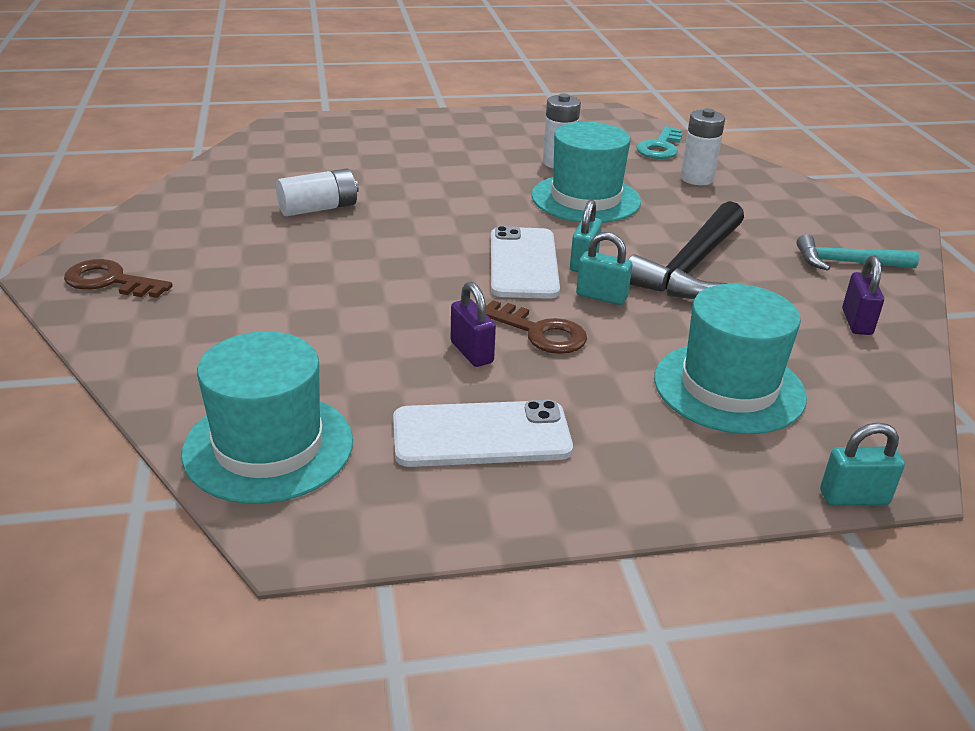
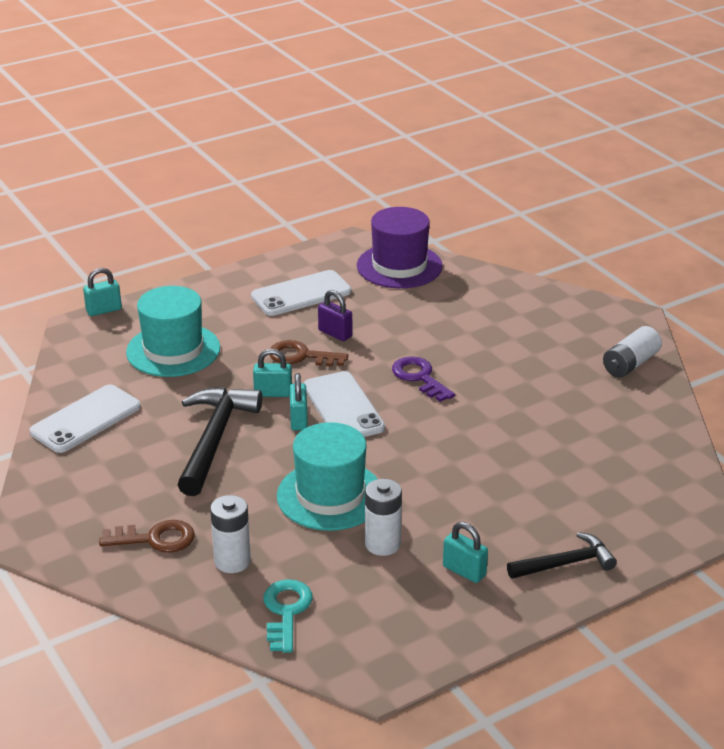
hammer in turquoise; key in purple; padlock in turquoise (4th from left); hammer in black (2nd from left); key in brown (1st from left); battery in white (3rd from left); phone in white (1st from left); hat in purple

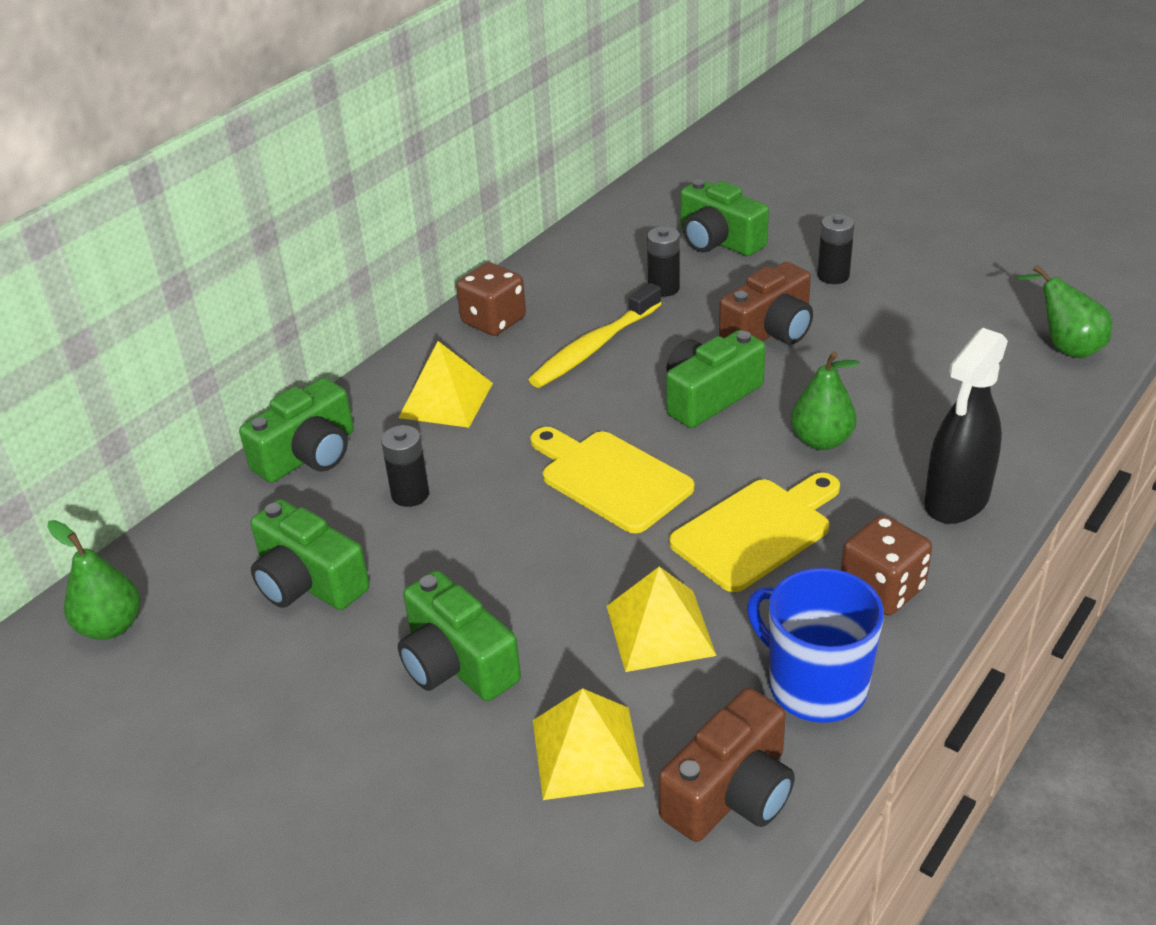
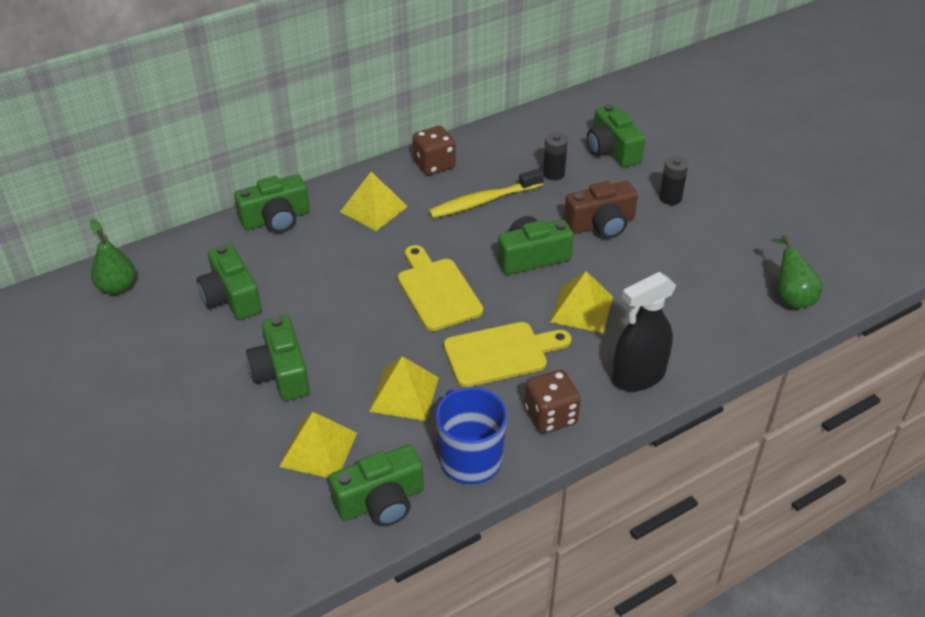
battery in black (1st from left in the first image); pyramid in yellow (4th from left); camera in green (4th from left)

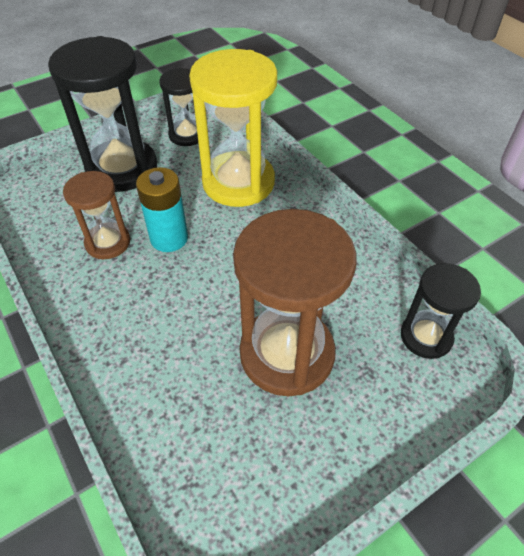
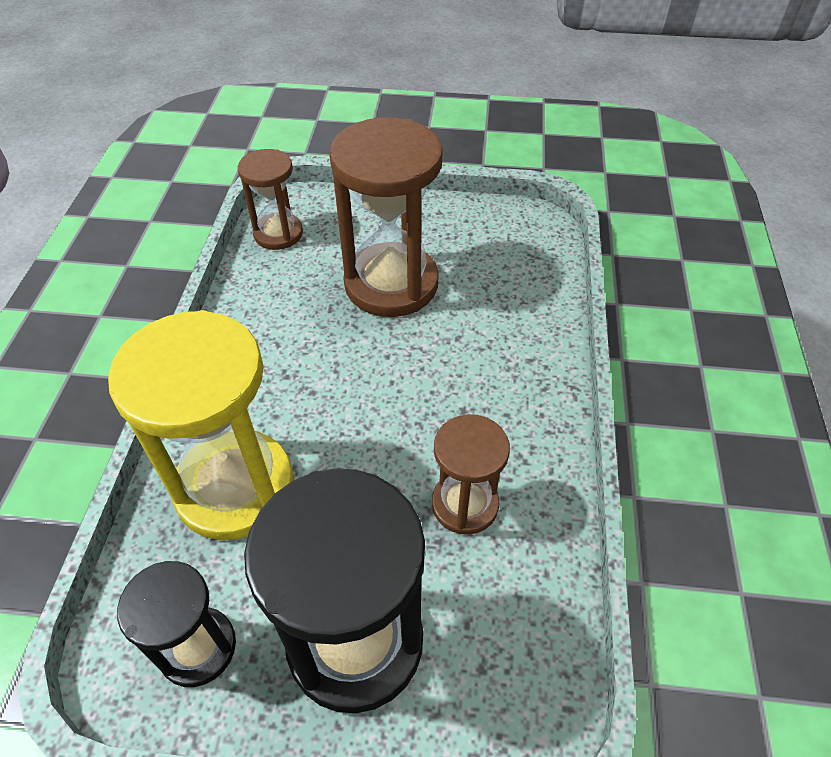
battery in turquoise; hourglass in brown (1st from left)

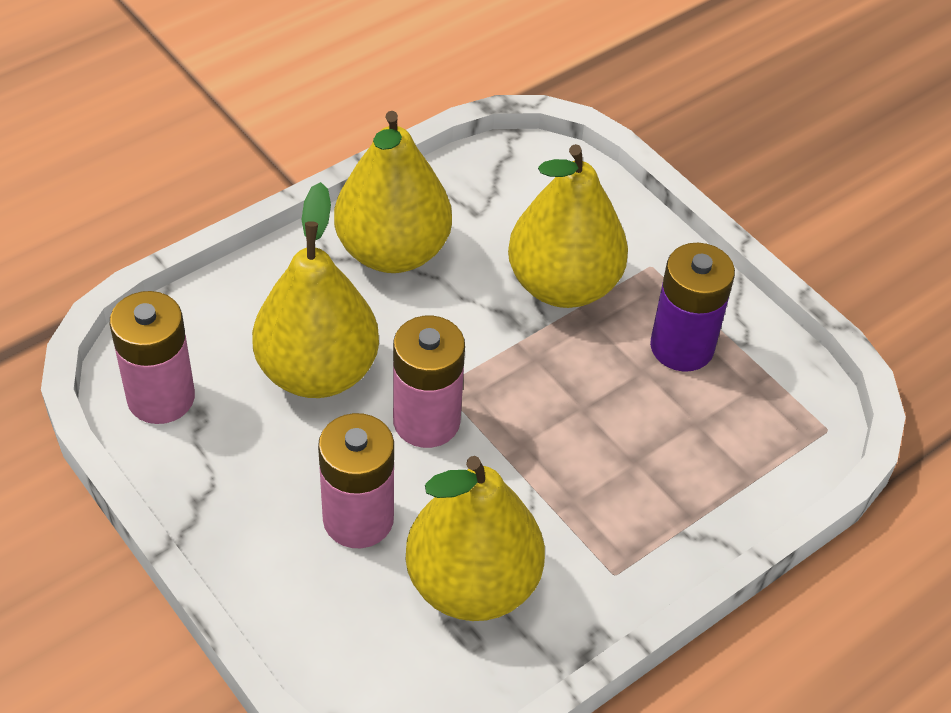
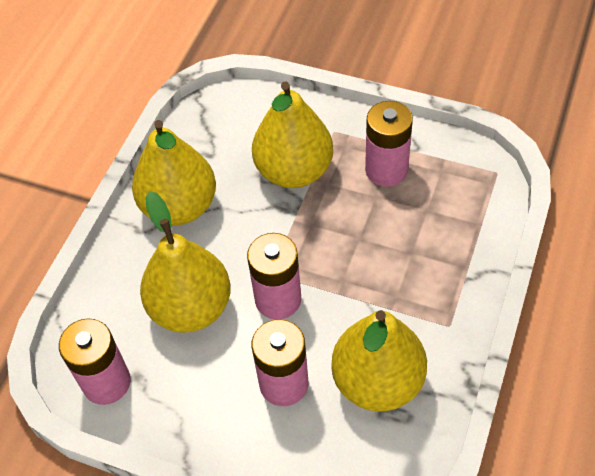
battery in pink (4th from left)

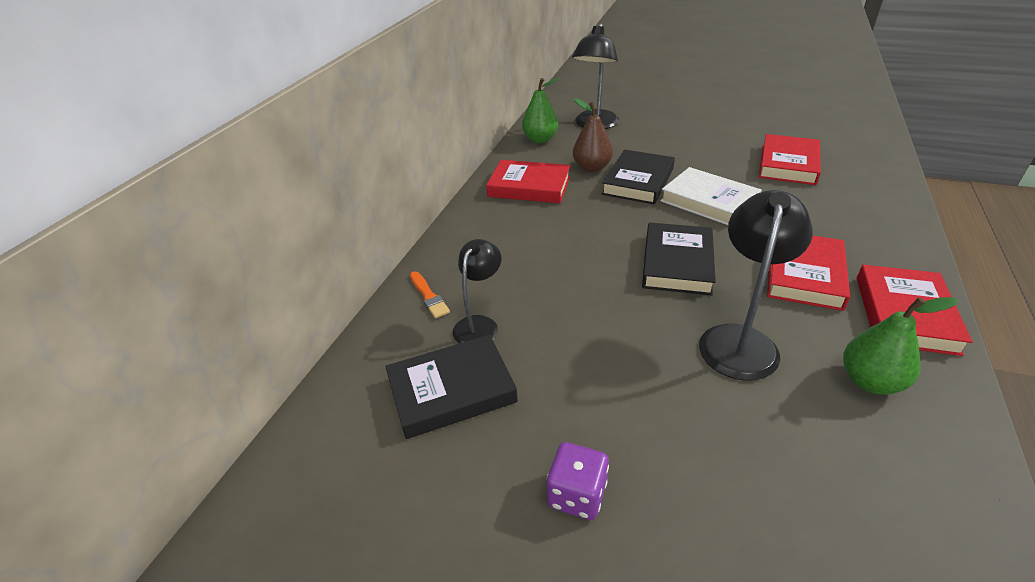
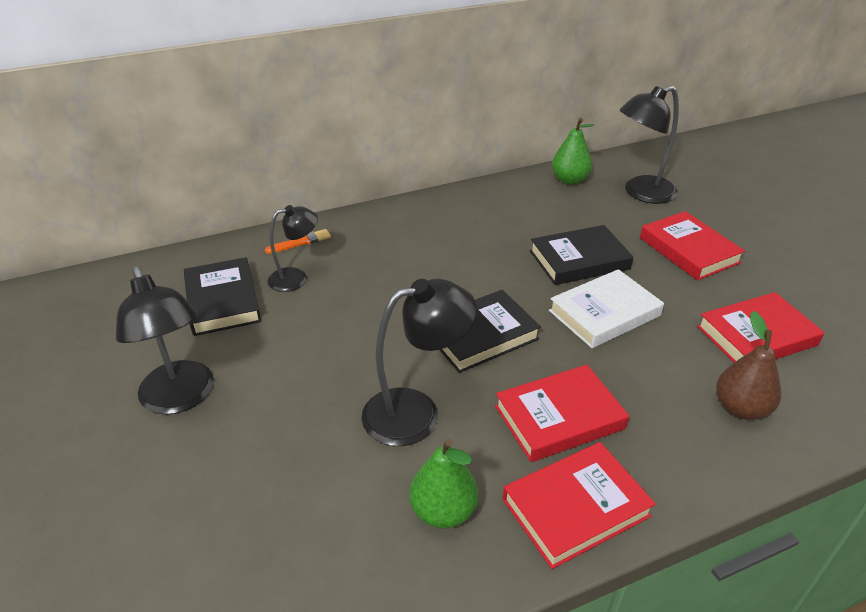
book in red (3rd from left); pear in brown; lamp in black (1st from left); book in black (1st from left); brush in orange; book in white

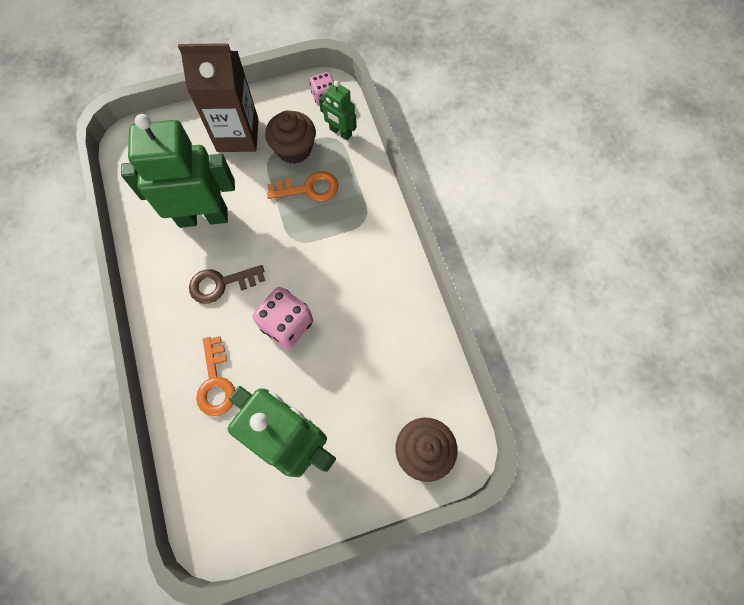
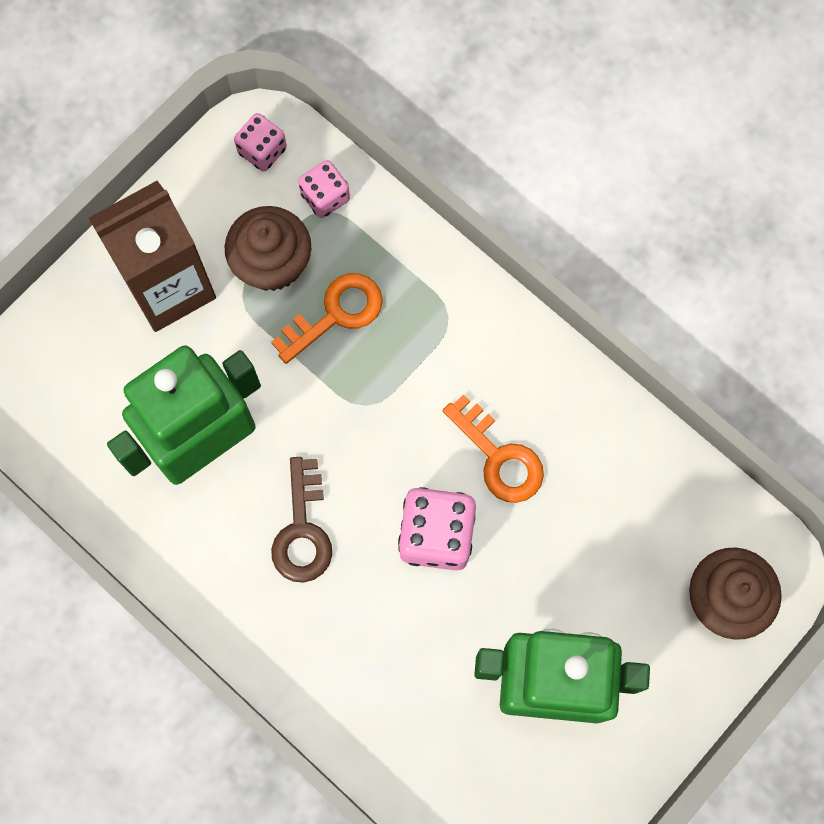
key in orange (2nd from left); dice in pink (2nd from left); key in brown

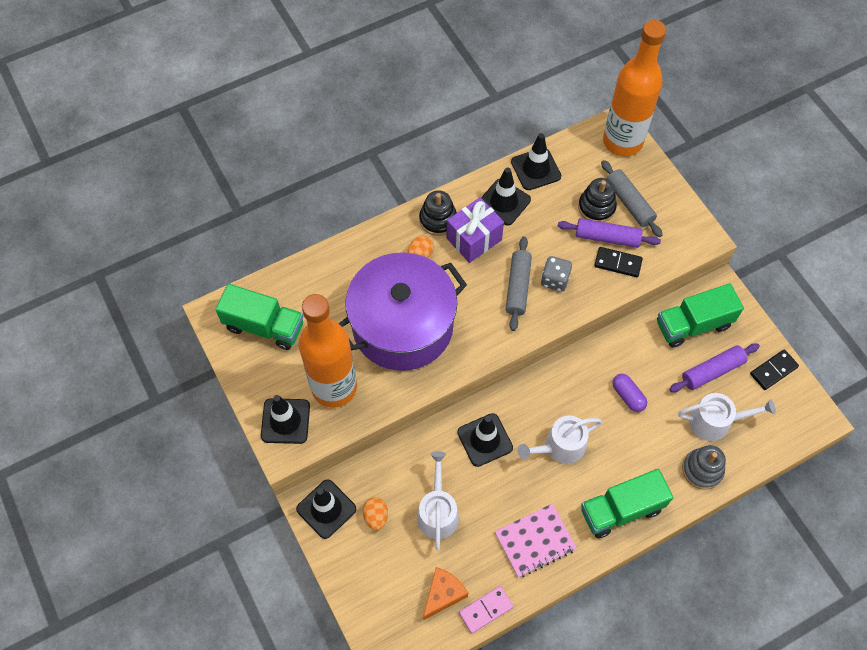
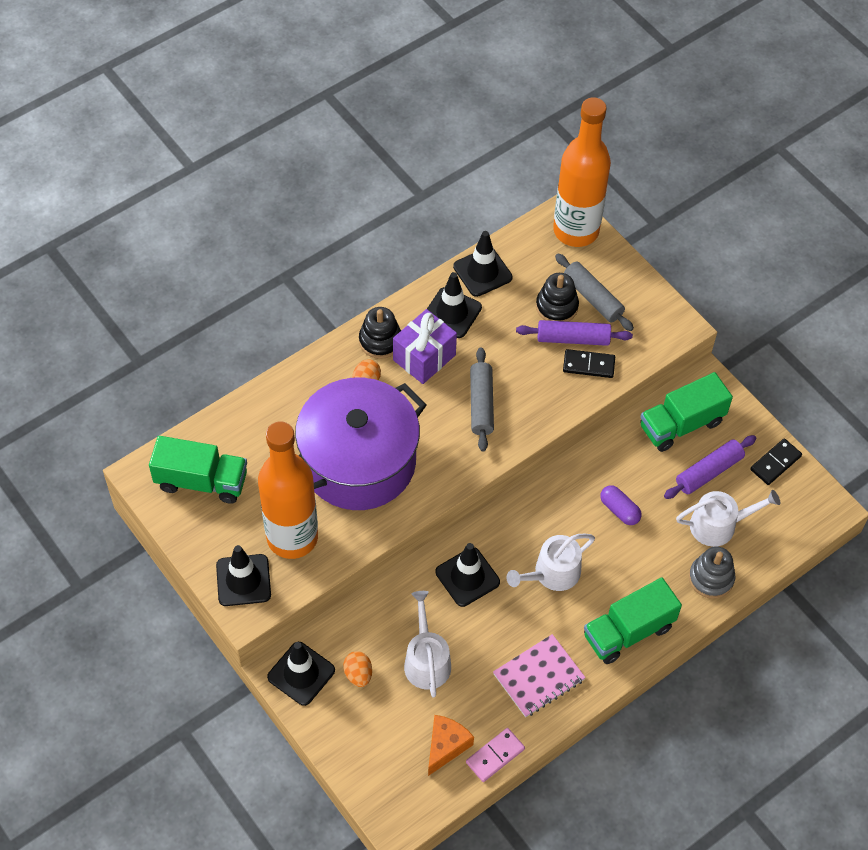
dice in grey

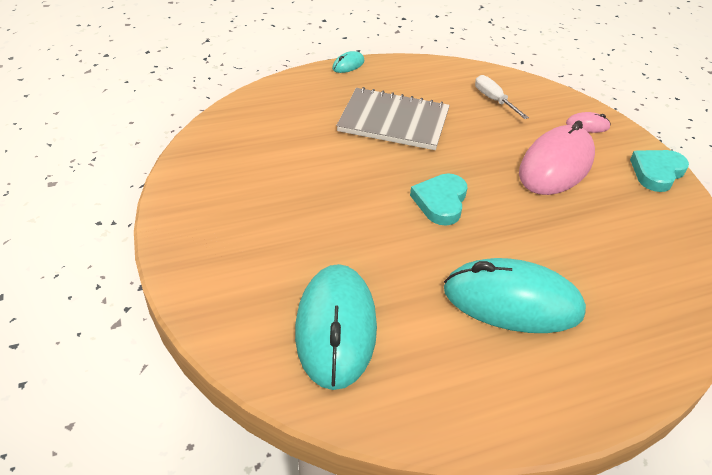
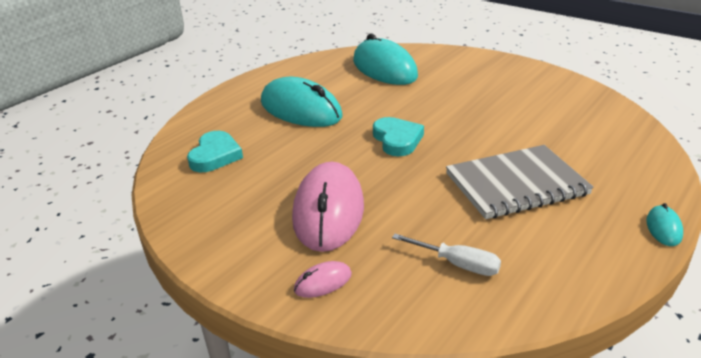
heart in turquoise (1st from left); mouse in turquoise (1st from left)

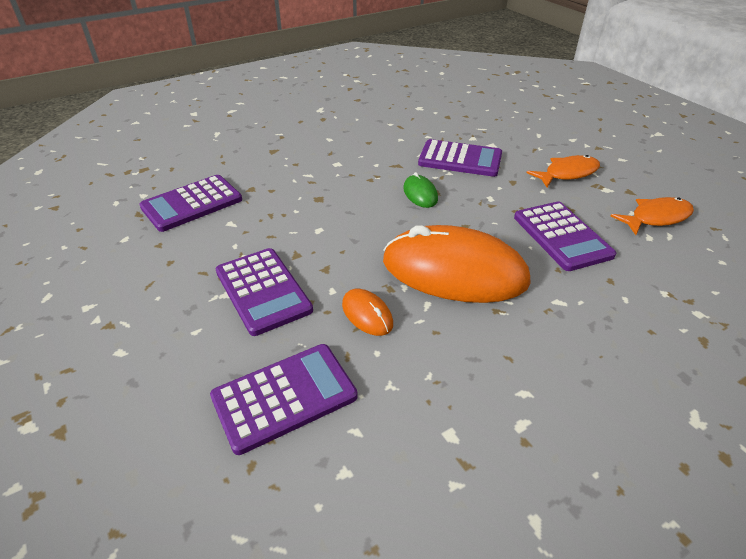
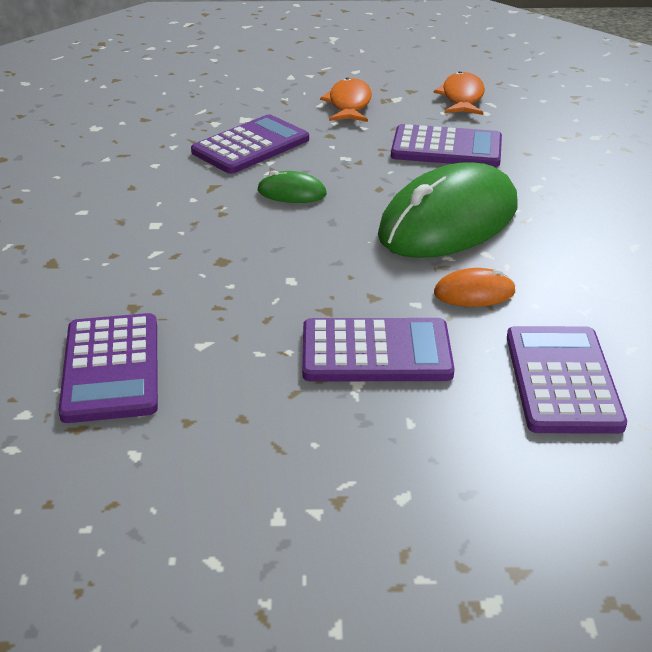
mouse in green (2nd from left)

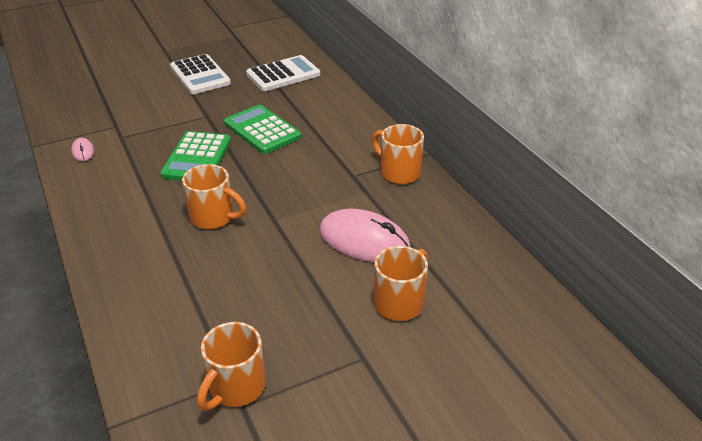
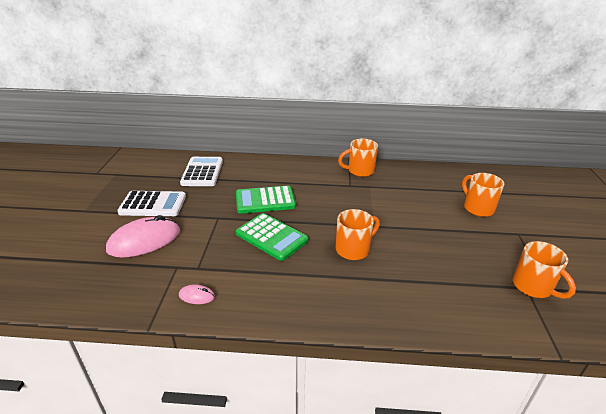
mouse in pink (1st from left)

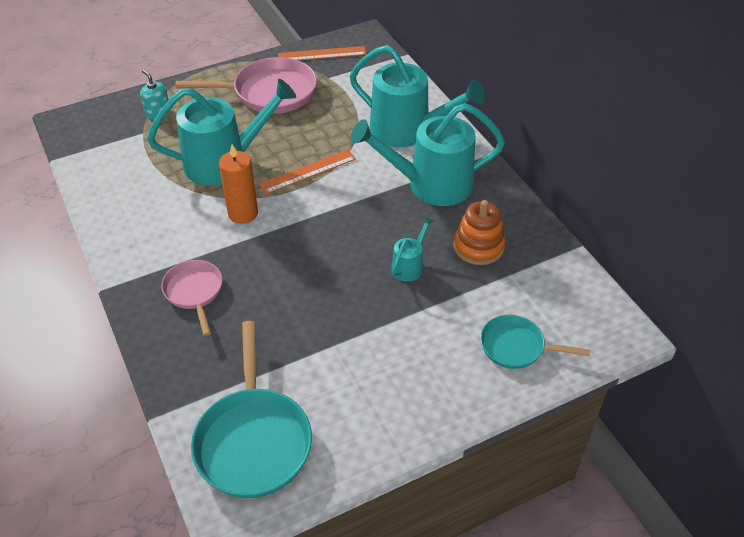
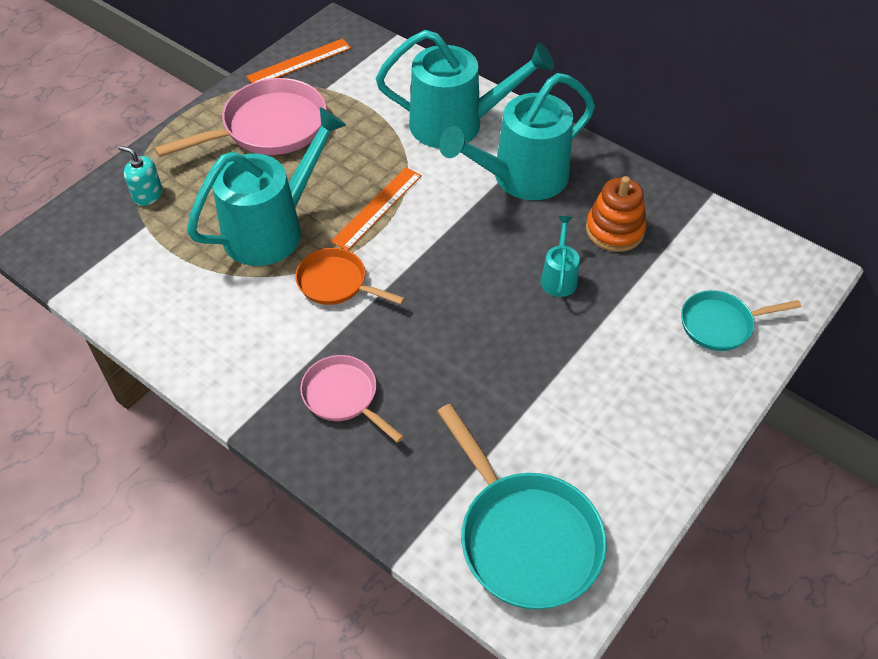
pan in orange

